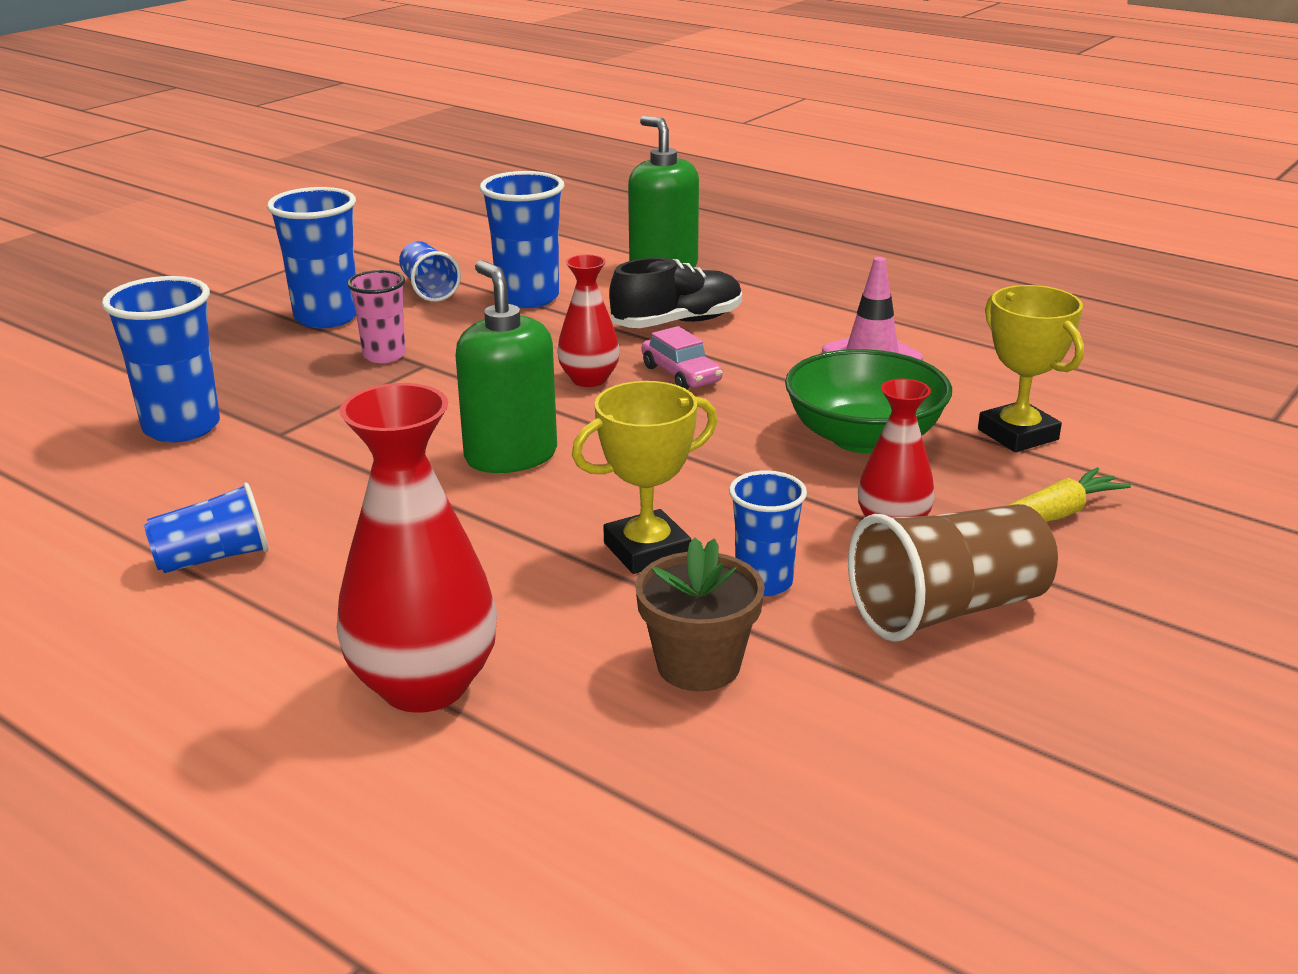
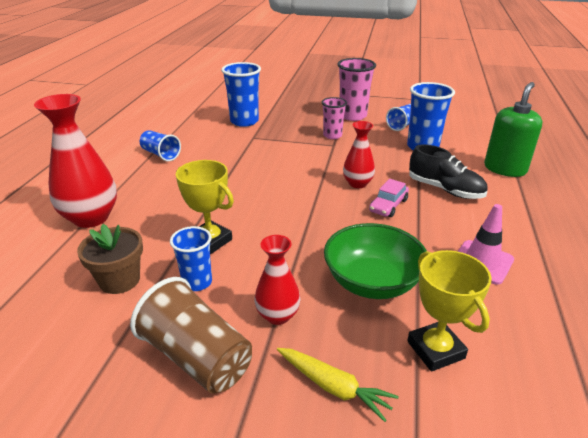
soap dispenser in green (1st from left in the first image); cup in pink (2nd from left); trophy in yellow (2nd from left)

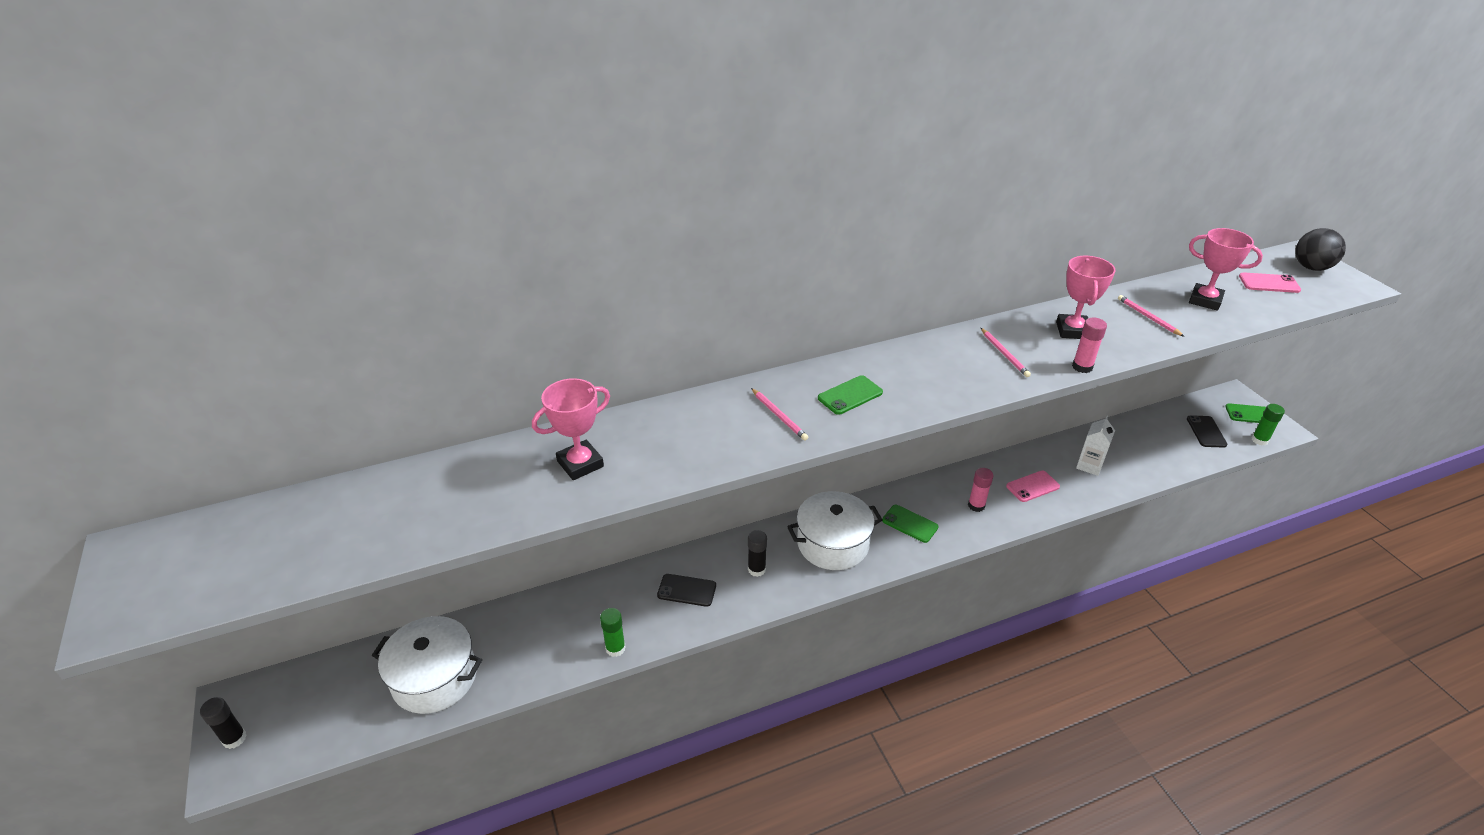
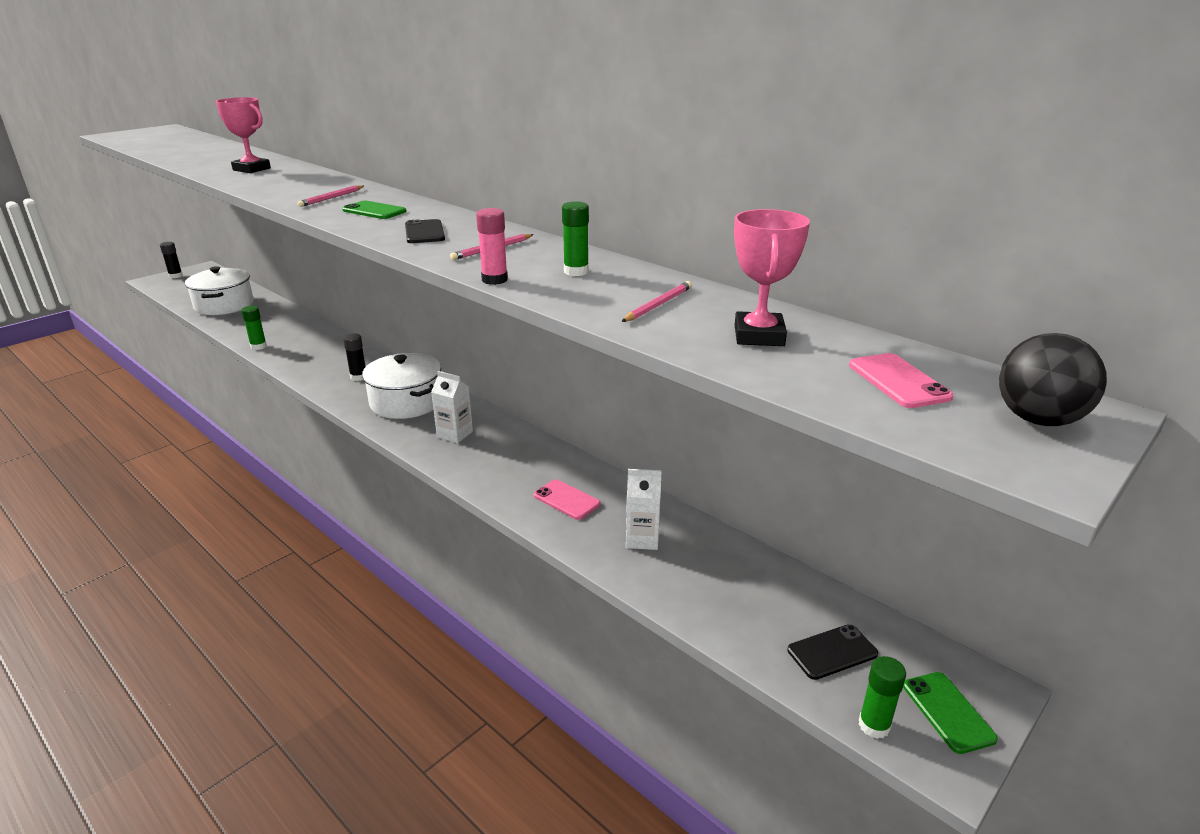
glue stick in pink (1st from left in the first image); phone in black (1st from left); carton in white (1st from left); glue stick in green (2nd from left)

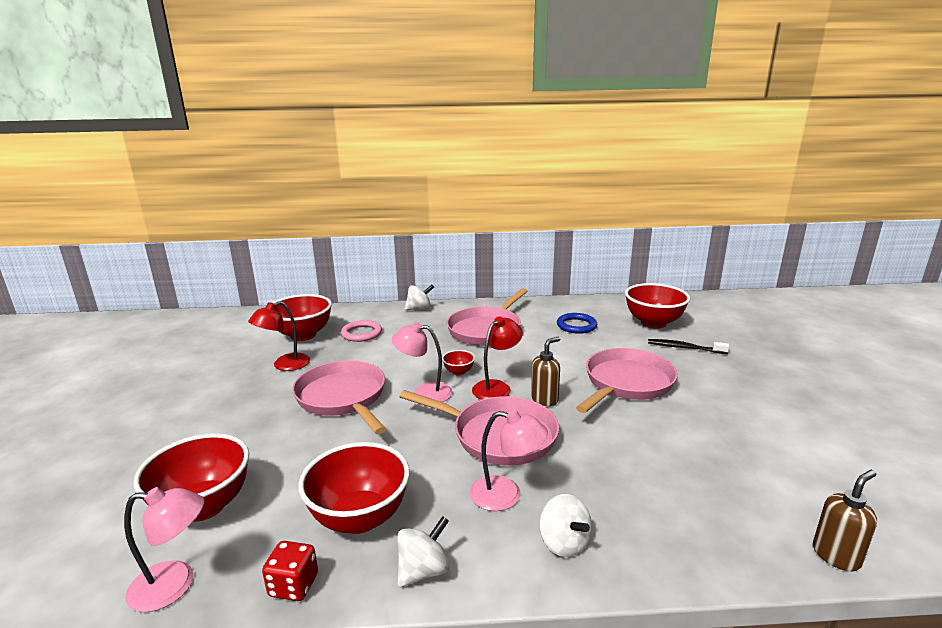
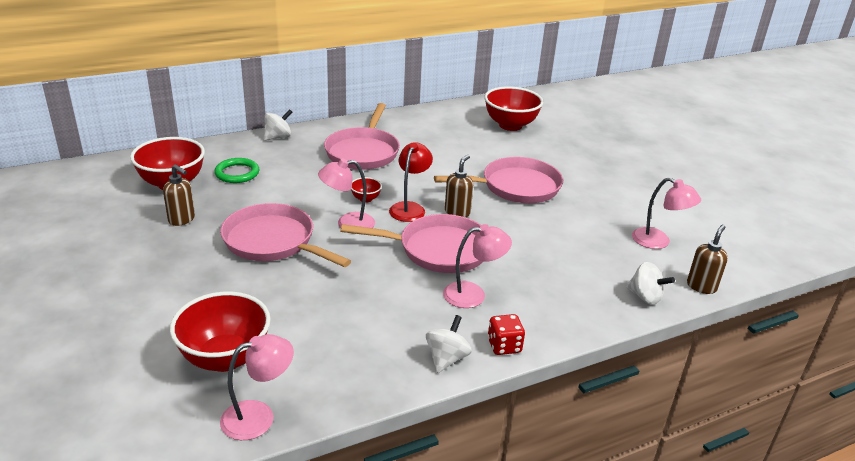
bowl in red (3rd from left in the first image); ring in blue; toothbrush in black; lamp in pink (4th from left); dice in red; spinning top in white (3rd from left); soap dispenser in brown (1st from left); ring in green; pan in pink (4th from left)

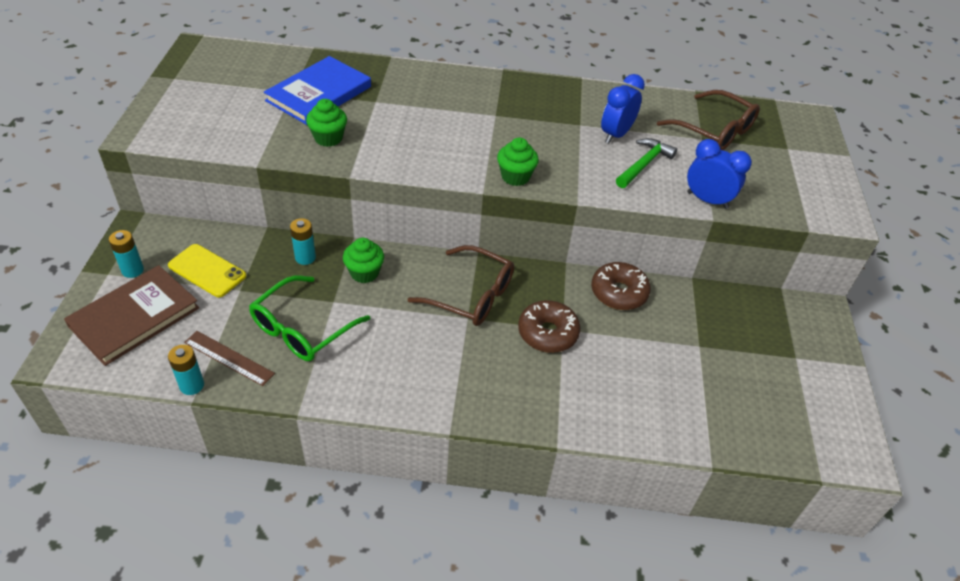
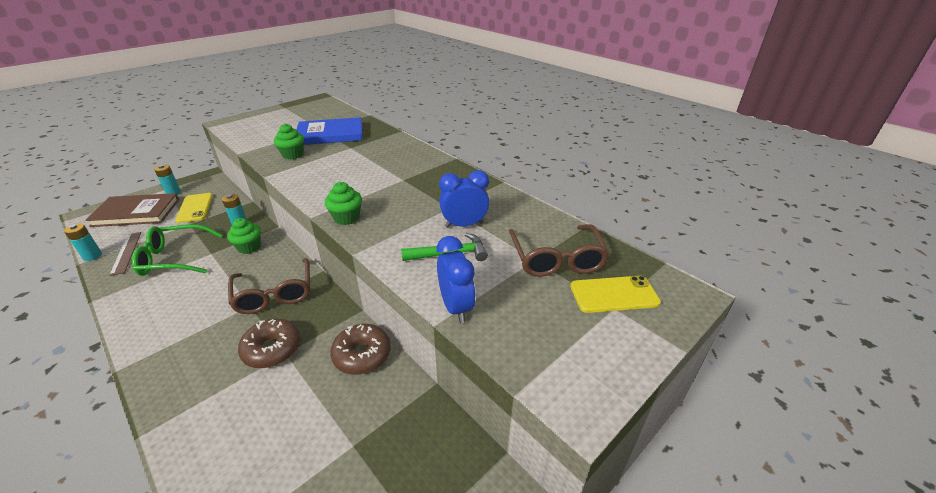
phone in yellow (2nd from left)

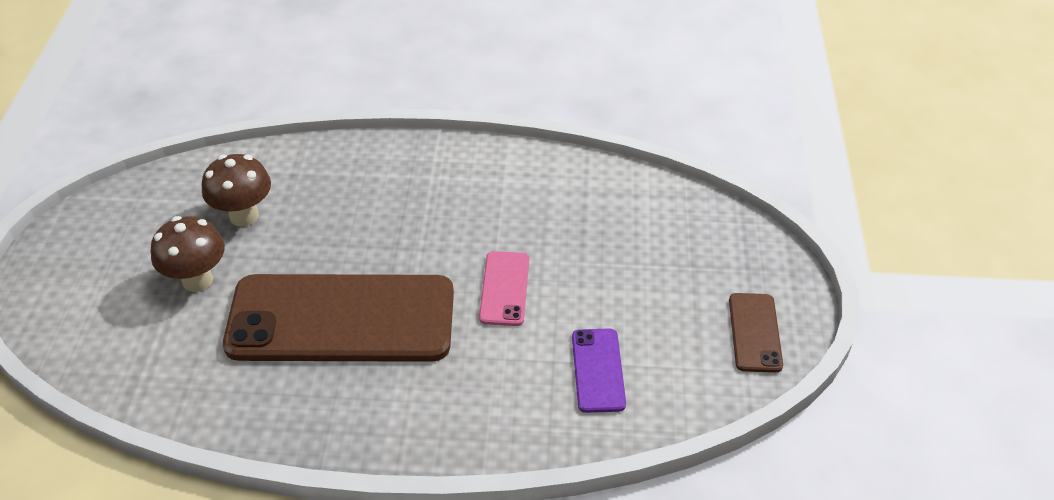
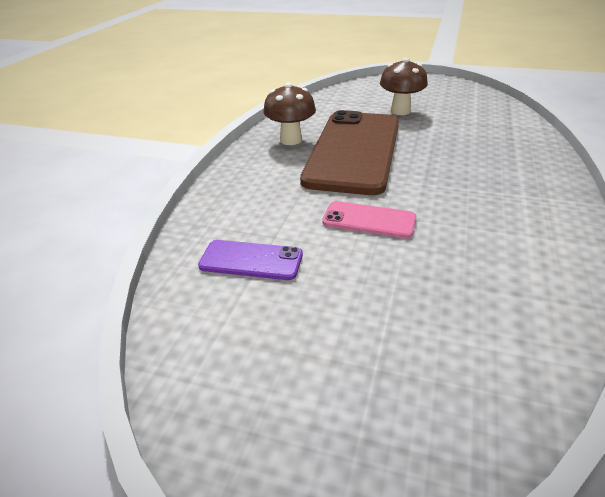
phone in brown (2nd from left in the first image); mushroom in brown (1st from left)

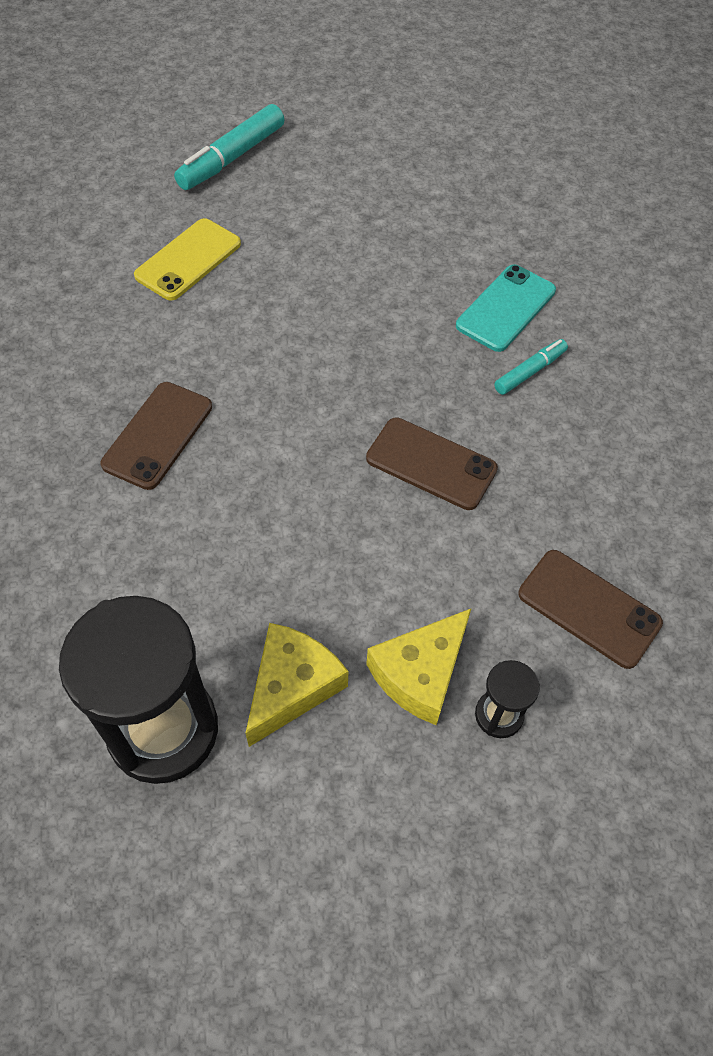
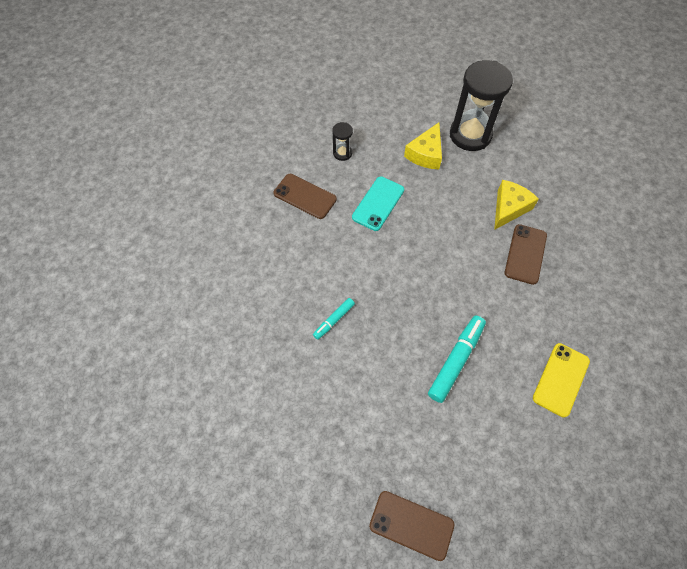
marker in turquoise (2nd from left); phone in brown (2nd from left); cheese in yellow (2nd from left); phone in turquoise

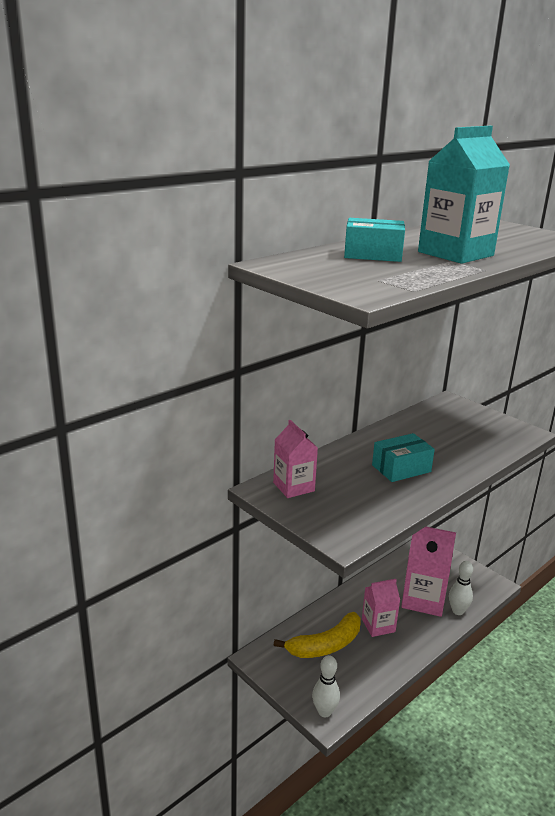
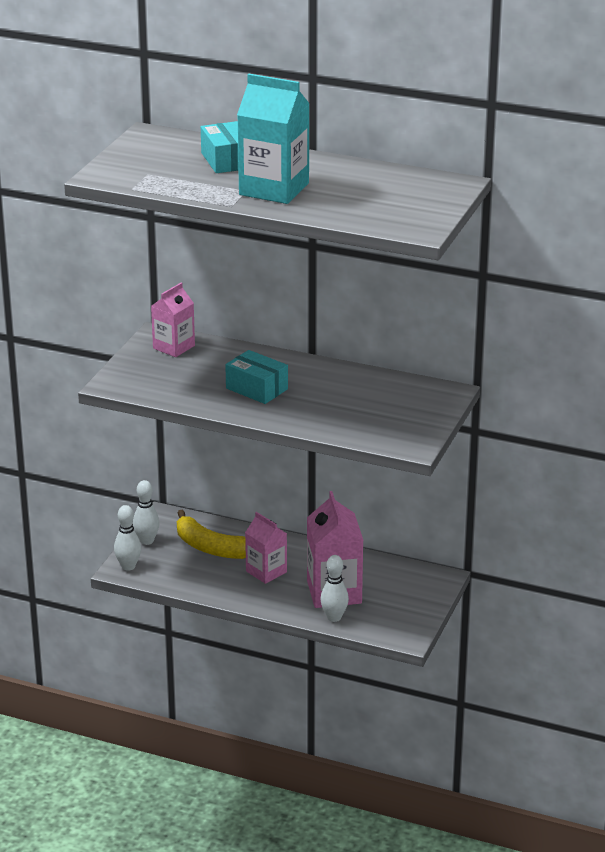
bowling pin in white (2nd from left)

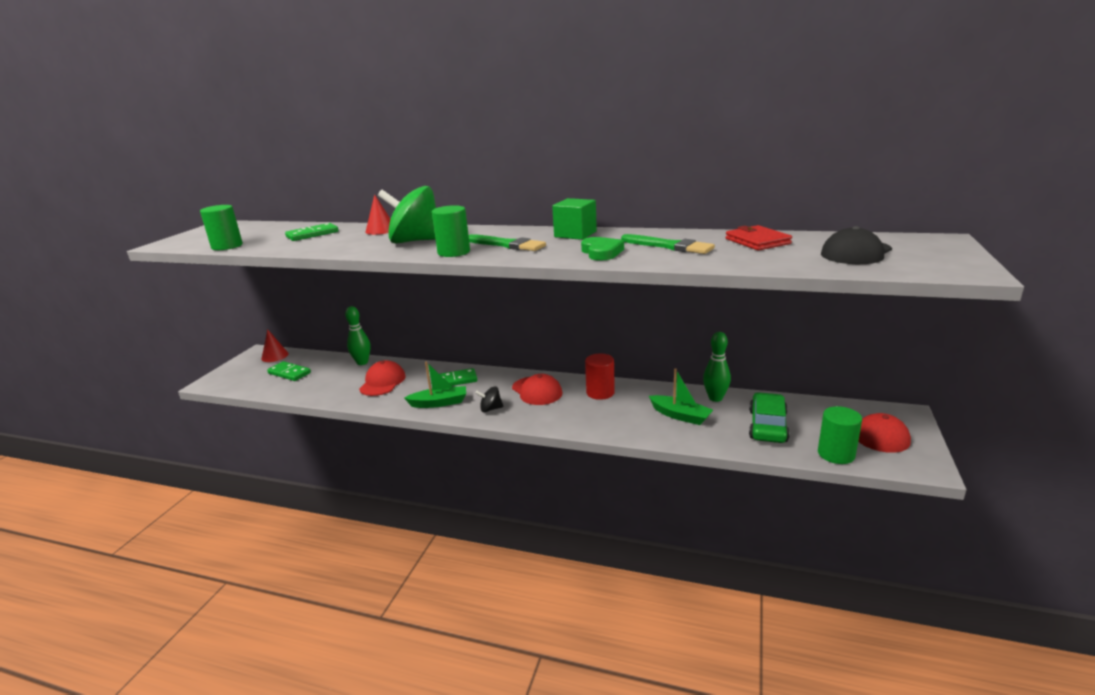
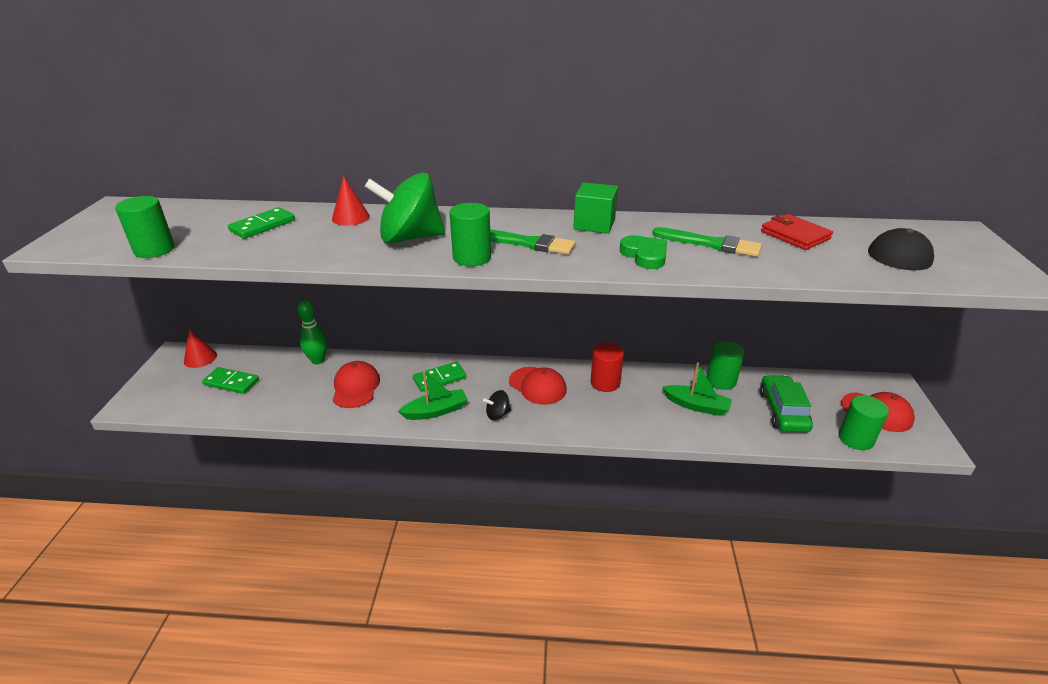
cylinder in green (3rd from left)

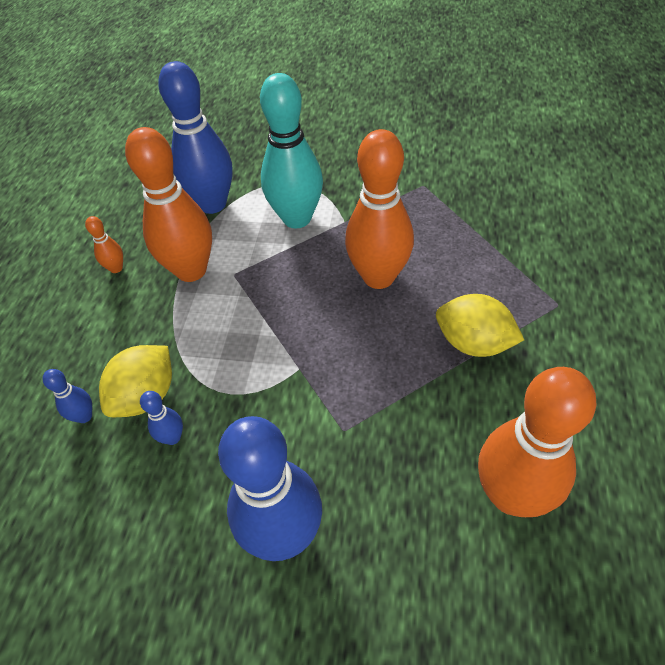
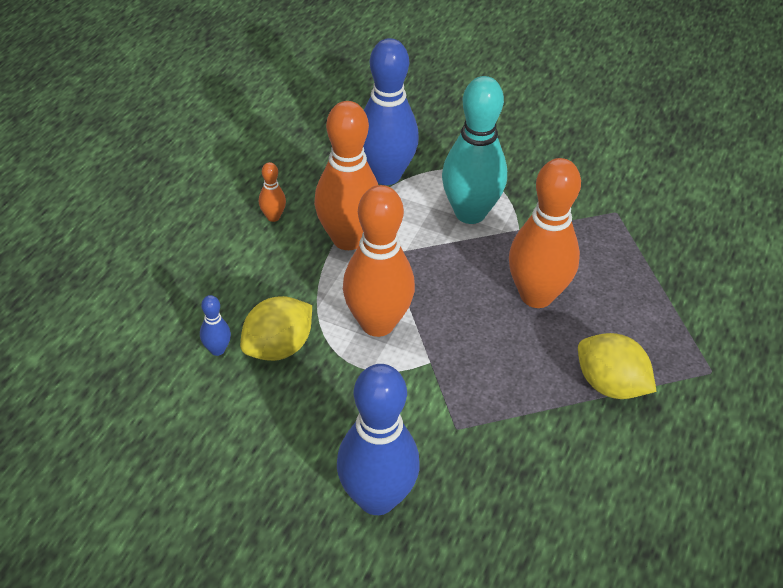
bowling pin in blue (2nd from left in the first image); bowling pin in orange (3rd from left)

